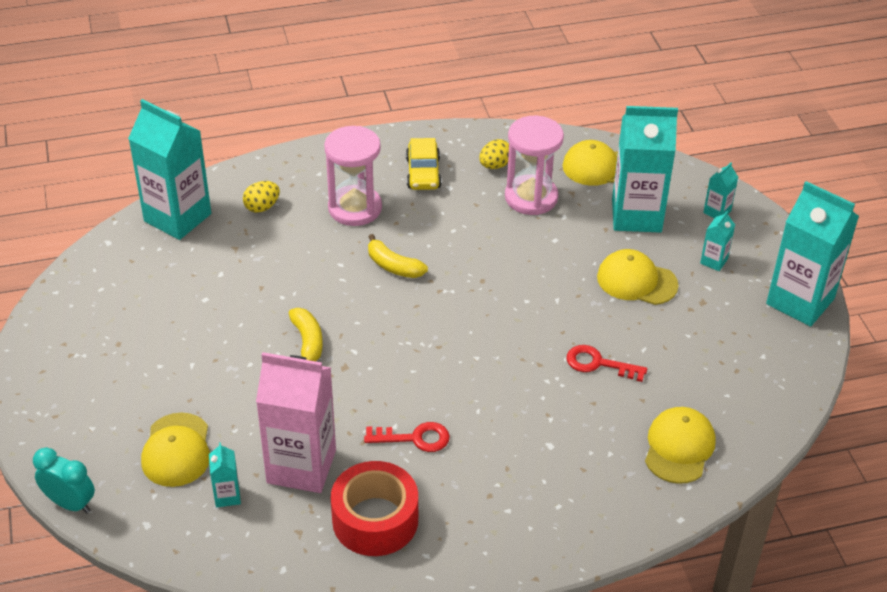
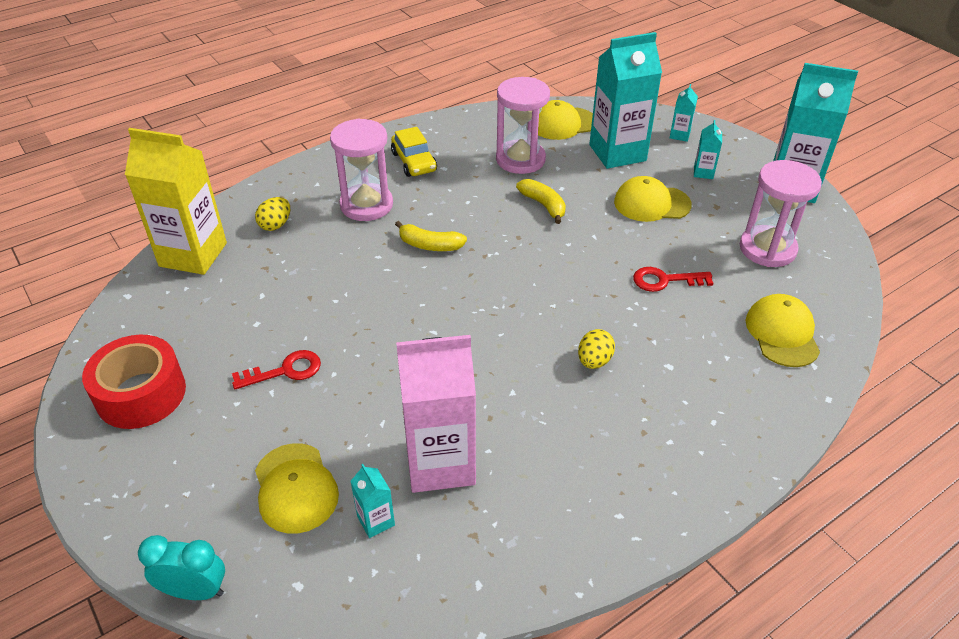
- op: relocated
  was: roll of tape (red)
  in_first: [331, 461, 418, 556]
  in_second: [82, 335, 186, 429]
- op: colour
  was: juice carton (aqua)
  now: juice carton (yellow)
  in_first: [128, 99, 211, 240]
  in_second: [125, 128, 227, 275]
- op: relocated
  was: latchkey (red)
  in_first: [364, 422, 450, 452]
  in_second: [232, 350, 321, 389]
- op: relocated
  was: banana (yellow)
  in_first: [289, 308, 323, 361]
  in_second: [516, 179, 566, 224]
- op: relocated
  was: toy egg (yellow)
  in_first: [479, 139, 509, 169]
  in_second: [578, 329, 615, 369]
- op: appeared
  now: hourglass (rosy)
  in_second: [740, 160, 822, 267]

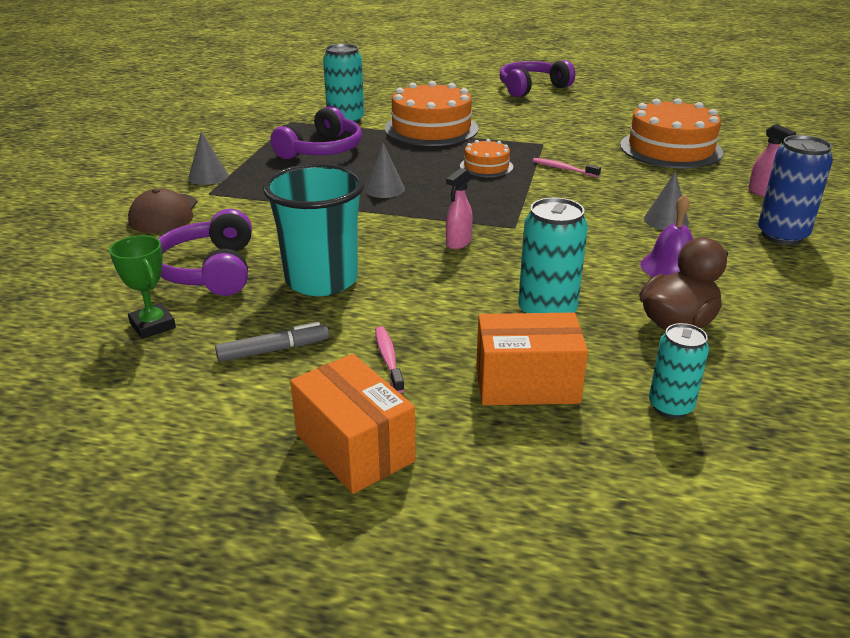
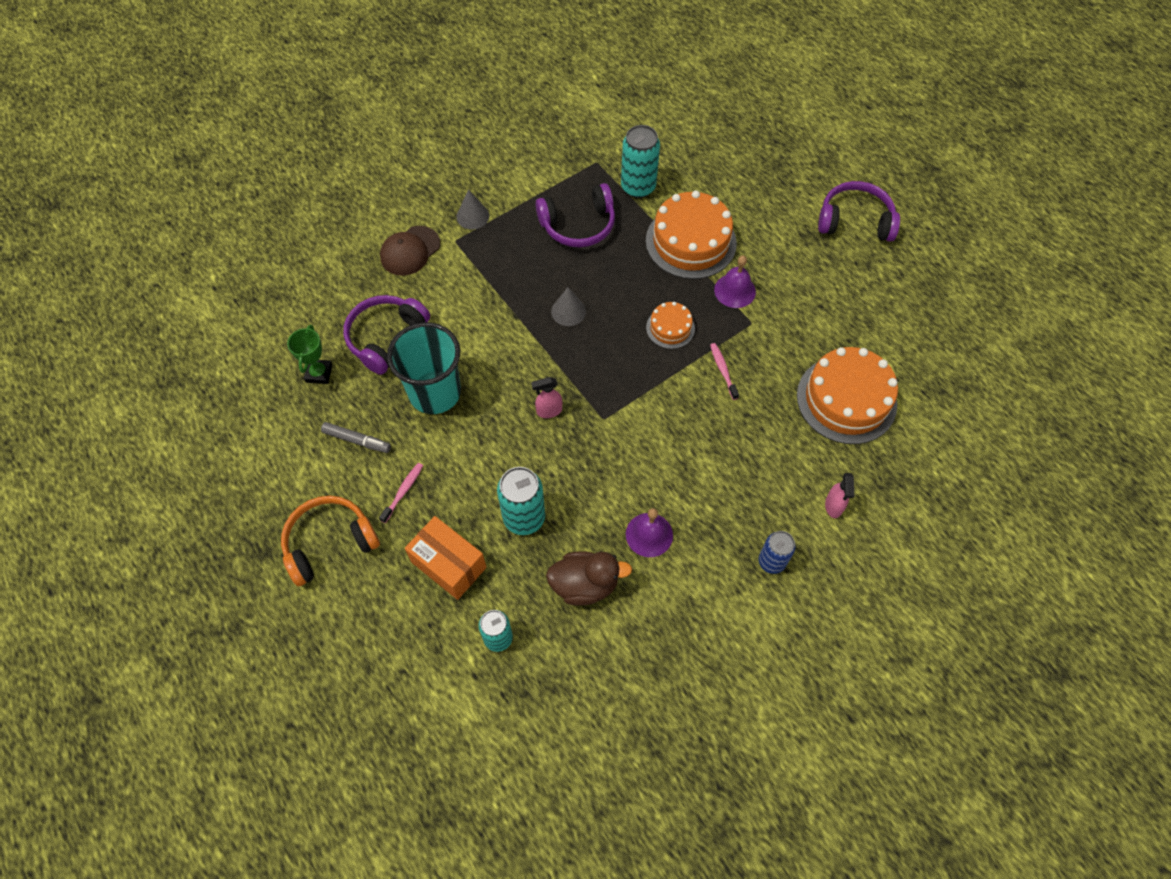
- op: exchanged
  was: package (orange-coloured)
  now: headset (orange-coloured)
  in_first: [290, 354, 416, 494]
  in_second: [281, 496, 380, 586]
- op: appeared
  now: school bell (violet)
  in_second: [714, 256, 756, 308]
- op: size
  was: soda can (blue)
  in_first: [758, 135, 833, 245]
  in_second: [758, 531, 796, 574]
  ratio: 0.65
- op: missing
  was: cone shape (grey)
  in_first: [644, 171, 689, 230]

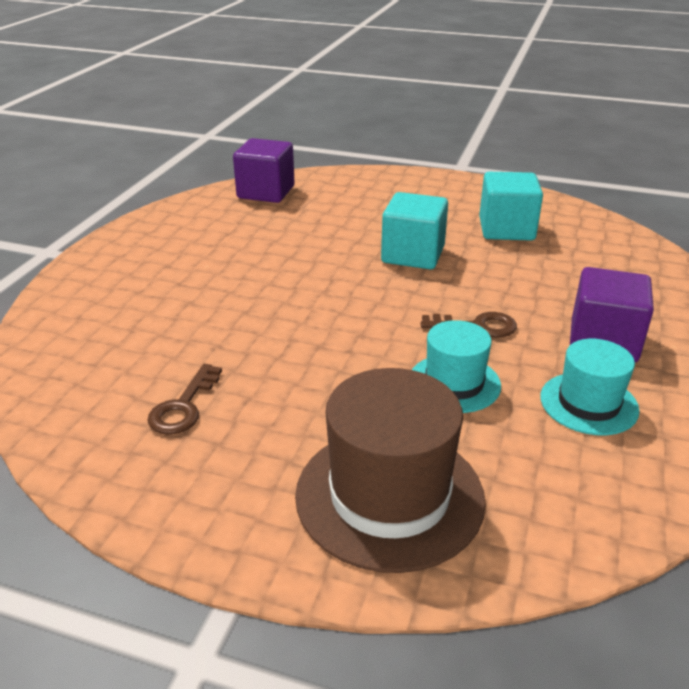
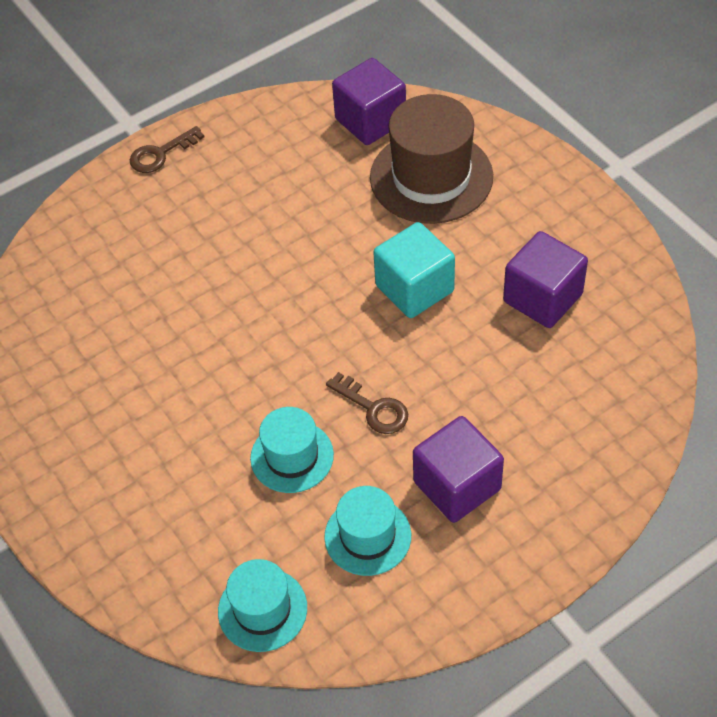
- op: relocated
  was: latchkey (brown)
  in_first: [147, 364, 222, 435]
  in_second: [130, 126, 204, 173]
- op: appeared
  now: hat (aqua)
  in_second: [218, 559, 307, 652]
- op: relocated
  was: hat (brown)
  in_first: [295, 368, 486, 573]
  in_second: [370, 94, 493, 224]
- op: colour
  was: solid cube (aqua)
  now: solid cube (violet)
  in_first: [479, 172, 543, 240]
  in_second: [503, 231, 588, 328]

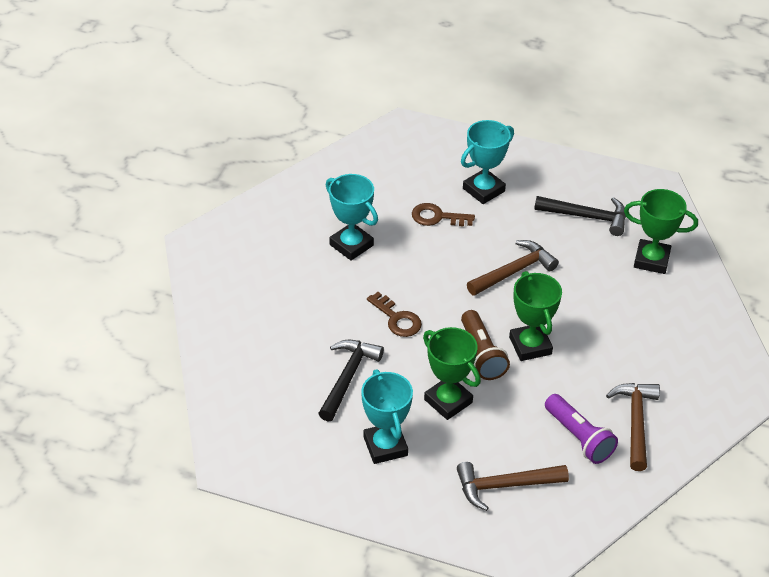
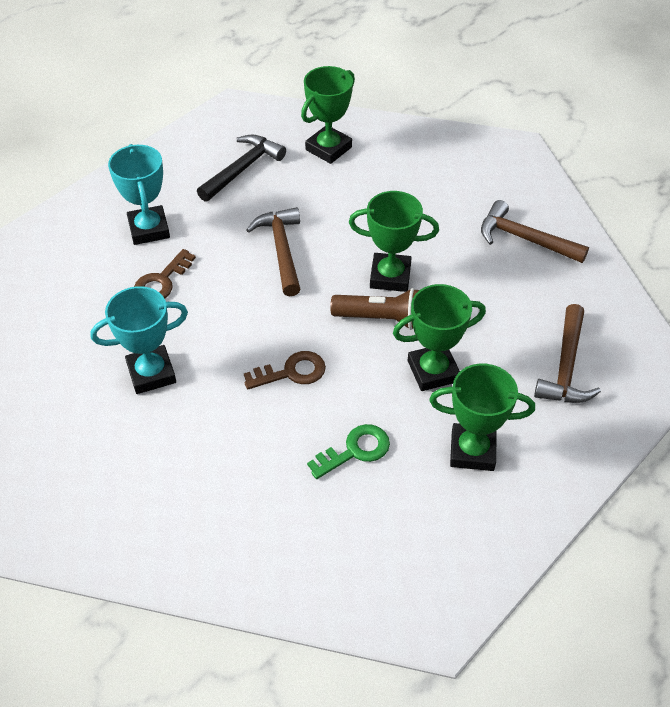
- op: exchanged
  was: hammer (jet-black)
  now: latchkey (green)
  in_first: [318, 340, 384, 422]
  in_second: [307, 424, 390, 479]
- op: colour
  was: prize cup (aqua)
  now: prize cup (green)
  in_first: [361, 370, 413, 464]
  in_second: [429, 364, 535, 471]
- op: missing
  was: torch (violet)
  in_first: [545, 394, 618, 464]

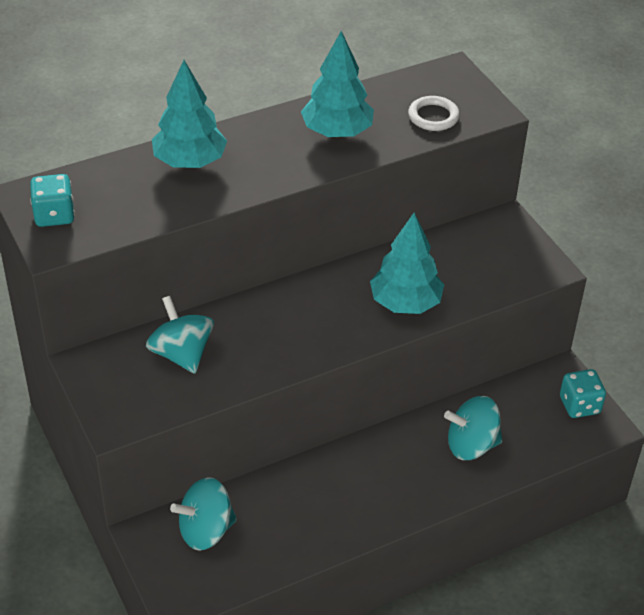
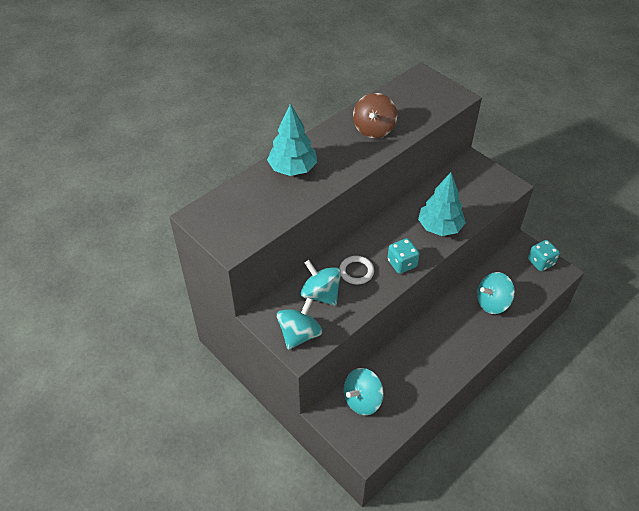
- op: appeared
  now: spinning top (aqua)
  in_second: [277, 297, 322, 350]
- op: relocated
  was: torus (pure white)
  in_first: [408, 96, 460, 131]
  in_second: [339, 256, 374, 284]
- op: exchanged
  was: tree (aqua)
  now: spinning top (brown)
  in_first: [301, 31, 374, 137]
  in_second: [353, 93, 397, 138]
- op: relocated
  was: die (aqua)
  in_first: [30, 174, 75, 227]
  in_second: [387, 238, 419, 274]

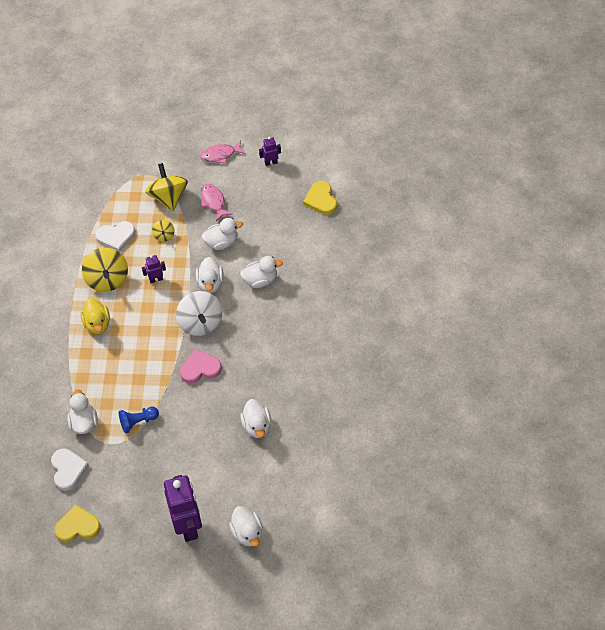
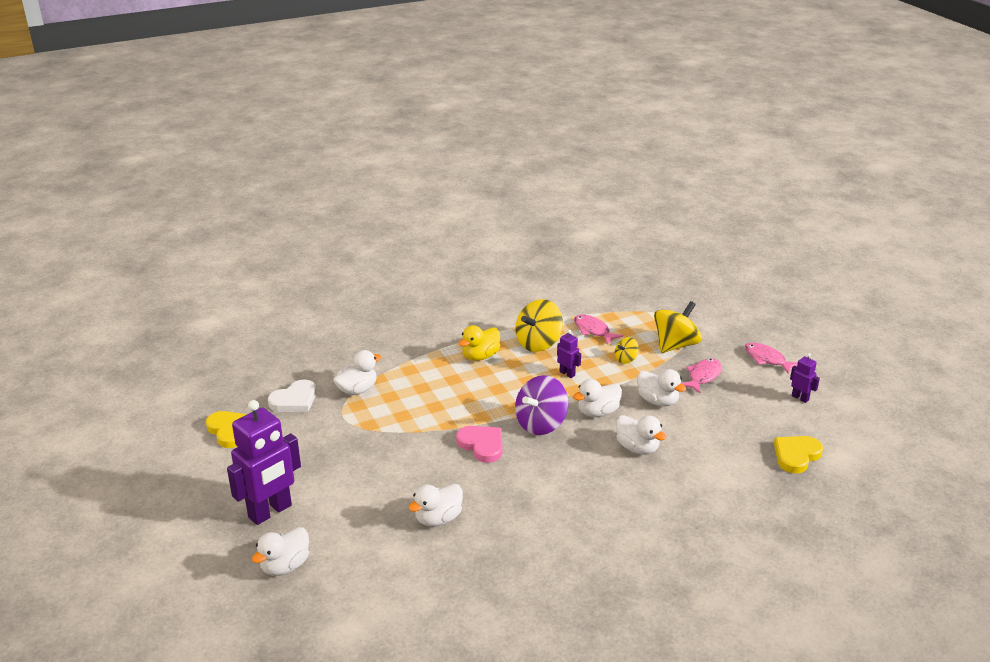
- op: colour
  was: spinning top (pure white)
  now: spinning top (violet)
  in_first: [176, 291, 222, 336]
  in_second: [515, 375, 568, 435]
- op: exchanged
  was: heart shape (pure white)
  now: toy fish (rosy)
  in_first: [96, 221, 135, 252]
  in_second: [574, 314, 623, 345]
- op: missing
  was: pawn (blue)
  in_first: [119, 407, 159, 433]

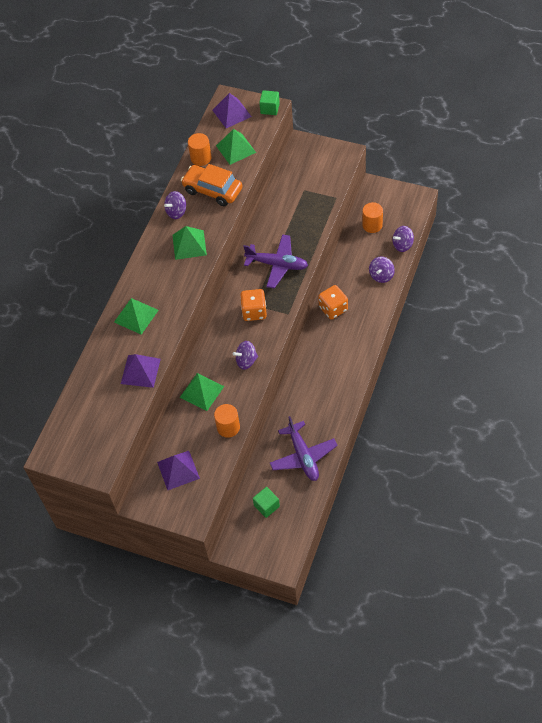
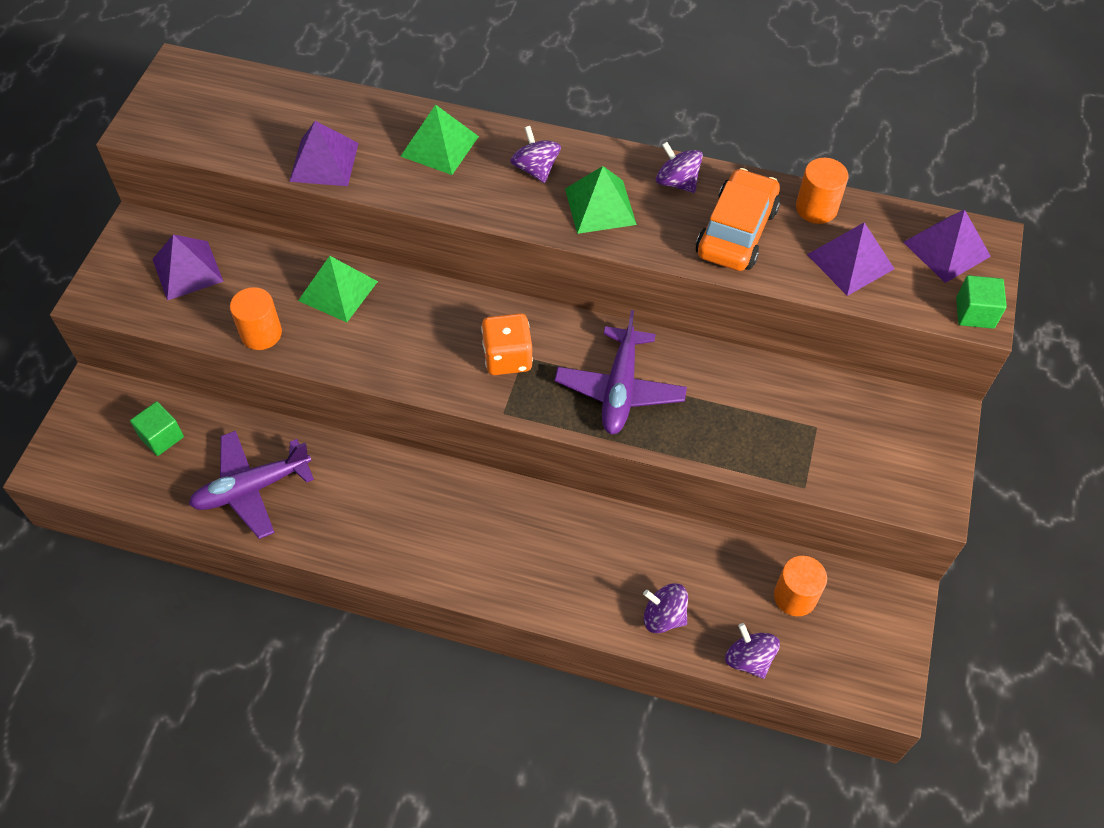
- op: relocated
  was: spinning top (violet)
  in_first: [233, 341, 258, 370]
  in_second: [510, 126, 561, 183]
- op: colour
  was: solid pyramid (green)
  now: solid pyramid (violet)
  in_first: [216, 129, 256, 165]
  in_second: [807, 222, 894, 296]
- op: missing
  was: die (orange-coloured)
  in_first: [318, 285, 348, 320]

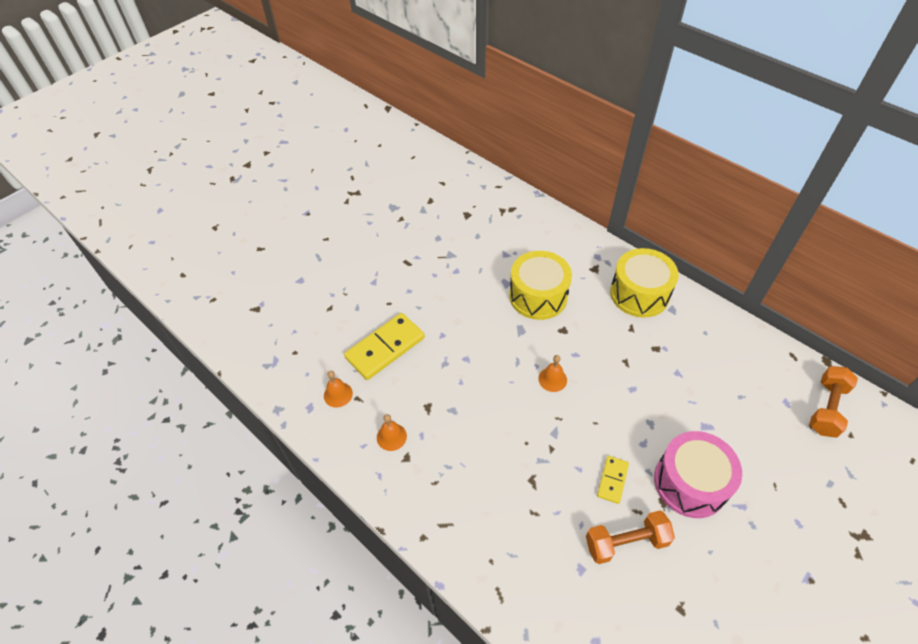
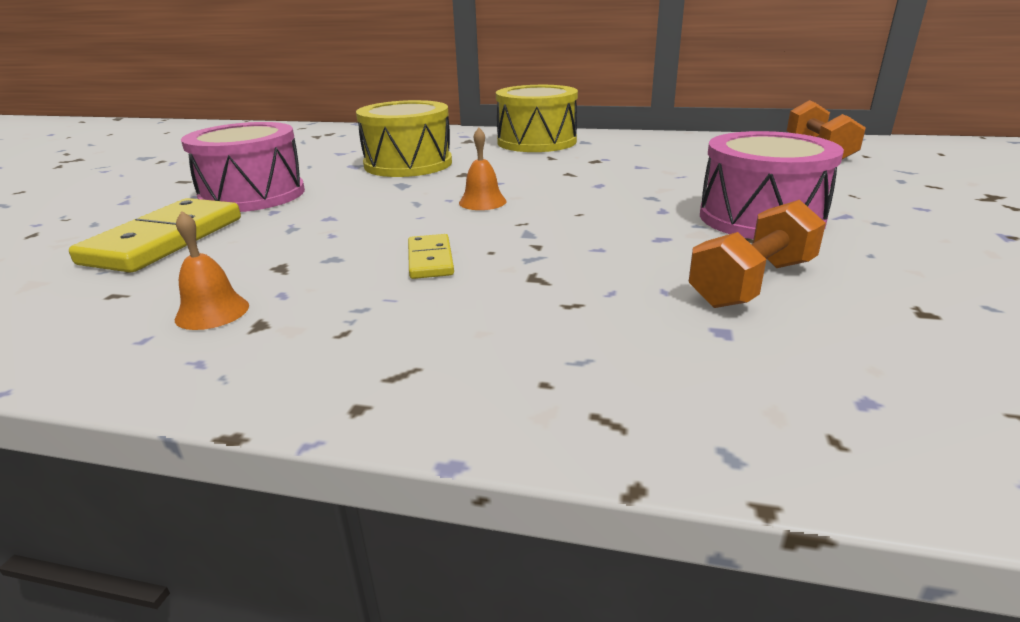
- op: appeared
  now: toy drum (rosy)
  in_second: [181, 122, 305, 212]
- op: relocated
  was: domino piece (yellow)
  in_first: [597, 456, 629, 504]
  in_second: [408, 234, 454, 279]
- op: missing
  was: school bell (orange-coloured)
  in_first: [324, 371, 353, 407]

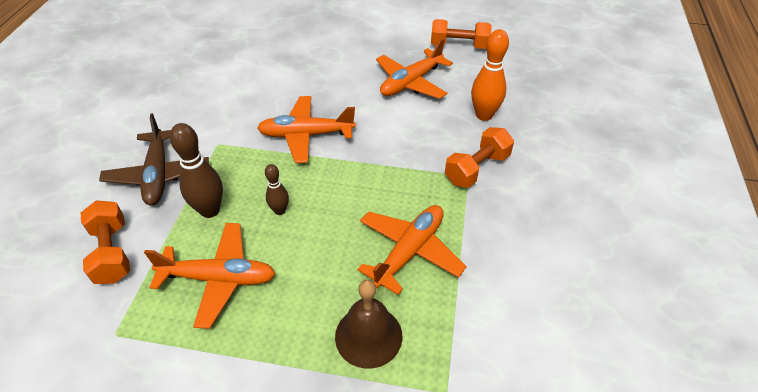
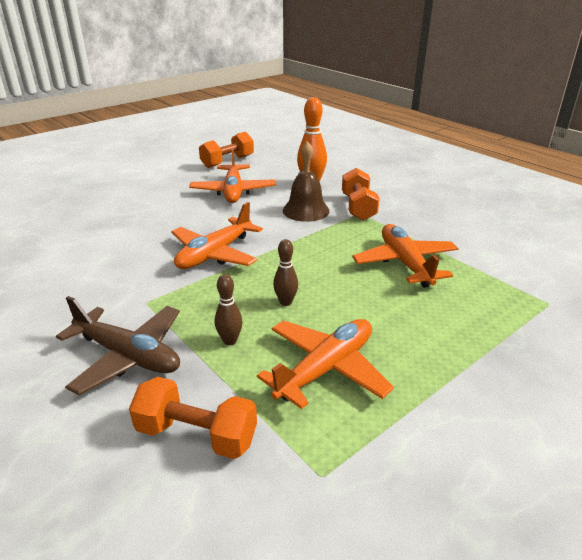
- op: size
  was: tenpin (brown)
  in_first: [170, 123, 223, 218]
  in_second: [215, 274, 242, 345]
  ratio: 0.57
- op: relocated
  was: school bell (brown)
  in_first: [335, 280, 403, 369]
  in_second: [283, 141, 329, 222]

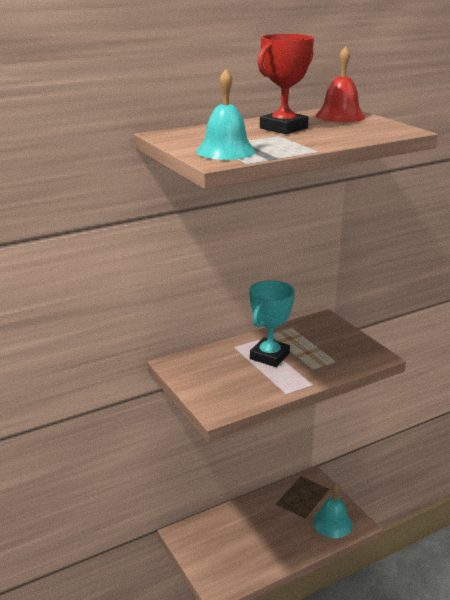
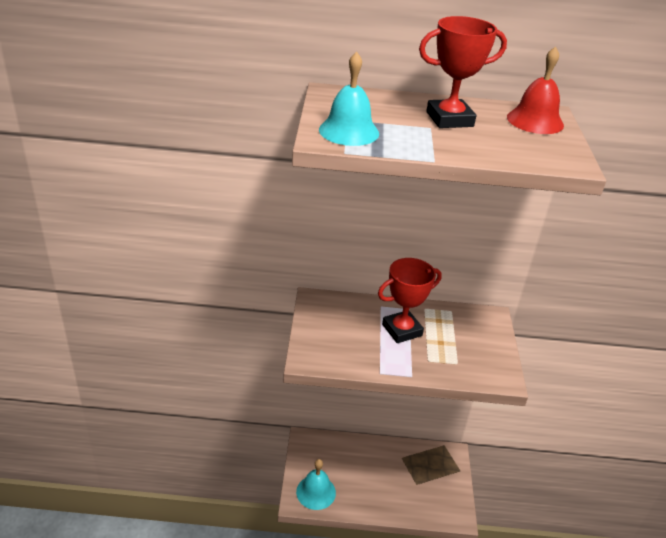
- op: relocated
  was: school bell (aqua)
  in_first: [313, 482, 353, 538]
  in_second: [296, 459, 336, 510]
- op: colour
  was: prize cup (aqua)
  now: prize cup (red)
  in_first: [249, 280, 295, 367]
  in_second: [378, 258, 442, 343]

